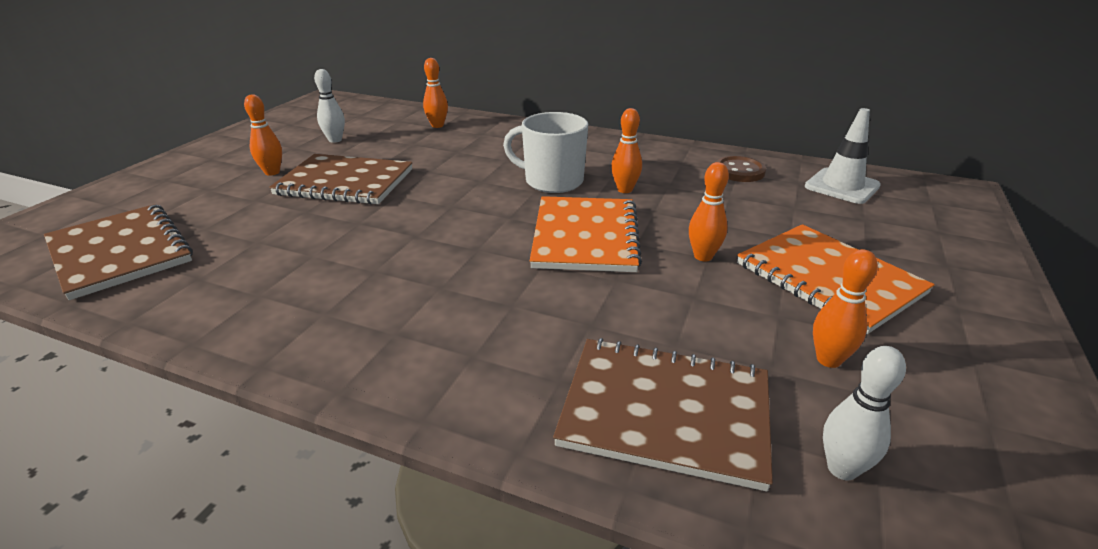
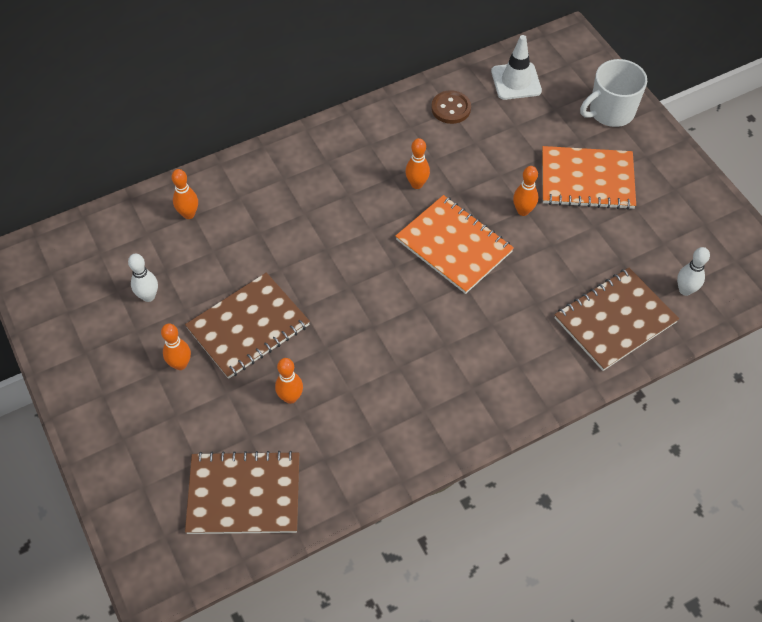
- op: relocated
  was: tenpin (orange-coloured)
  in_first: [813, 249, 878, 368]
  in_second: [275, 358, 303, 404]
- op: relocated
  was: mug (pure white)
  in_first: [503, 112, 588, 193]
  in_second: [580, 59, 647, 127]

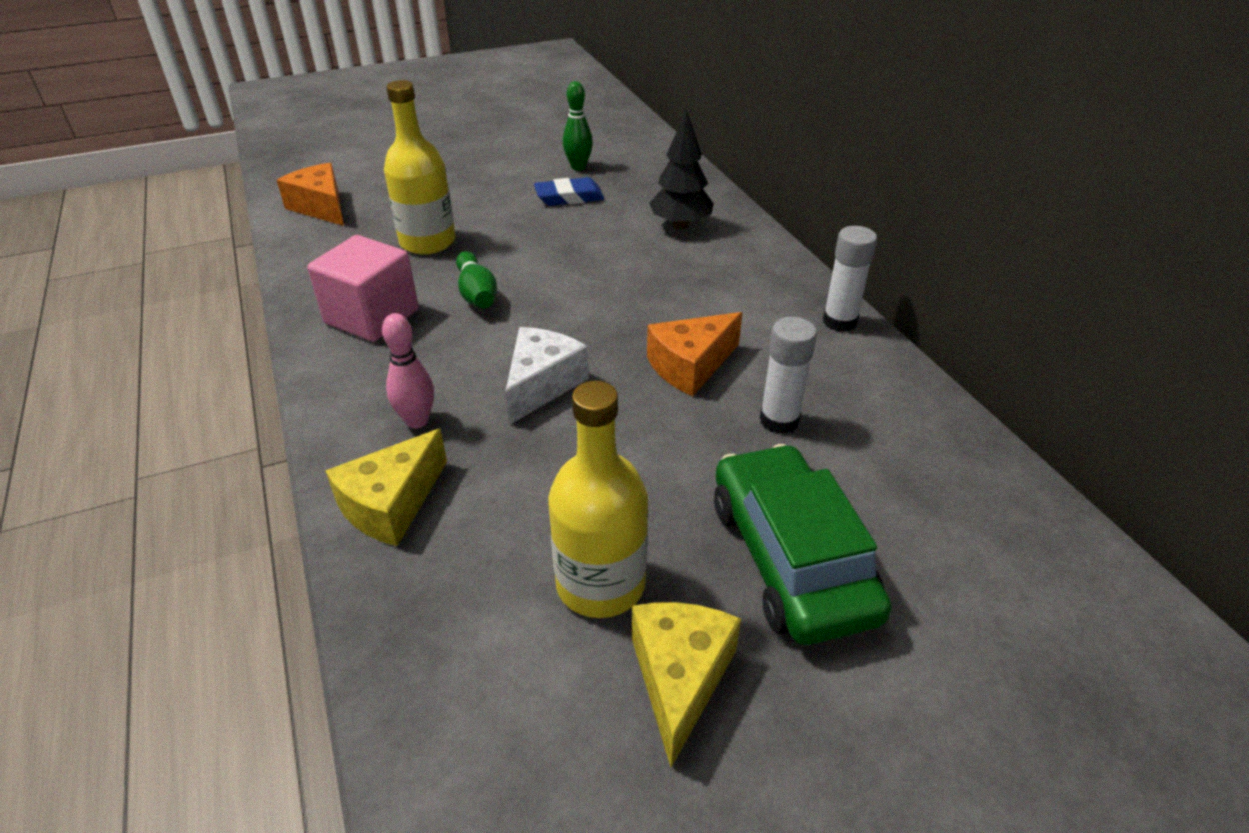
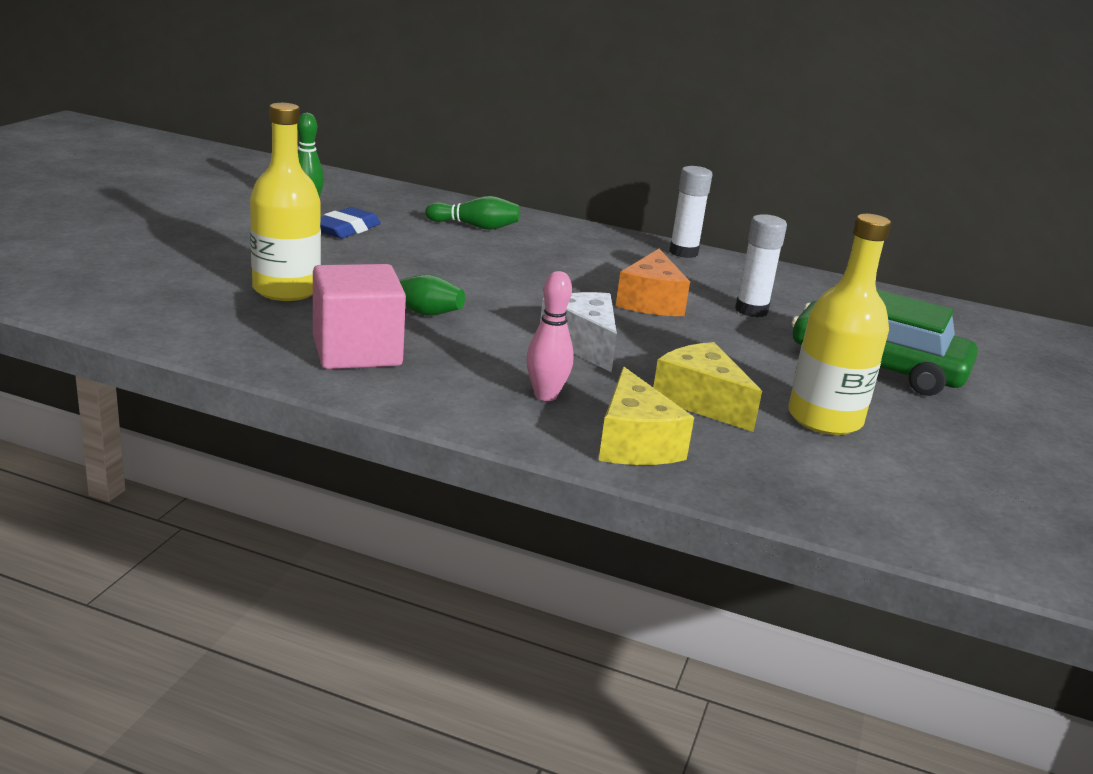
- op: exchanged
  was: tree (jet-black)
  now: tenpin (green)
  in_first: [649, 109, 714, 230]
  in_second: [425, 196, 520, 230]
- op: relocated
  was: cheese (yellow)
  in_first: [632, 602, 741, 767]
  in_second: [653, 342, 762, 432]
- op: missing
  was: cheese (orange-coloured)
  in_first: [277, 163, 344, 226]

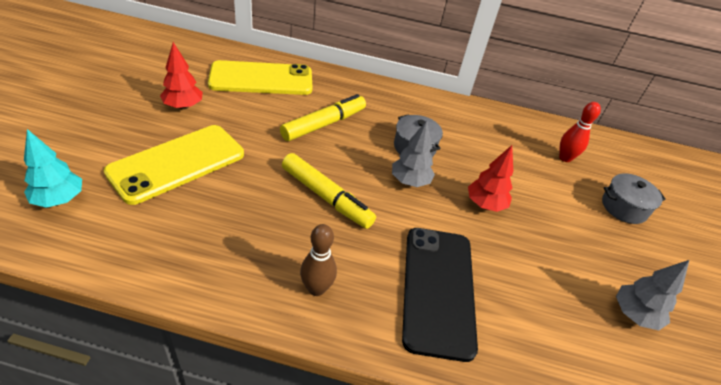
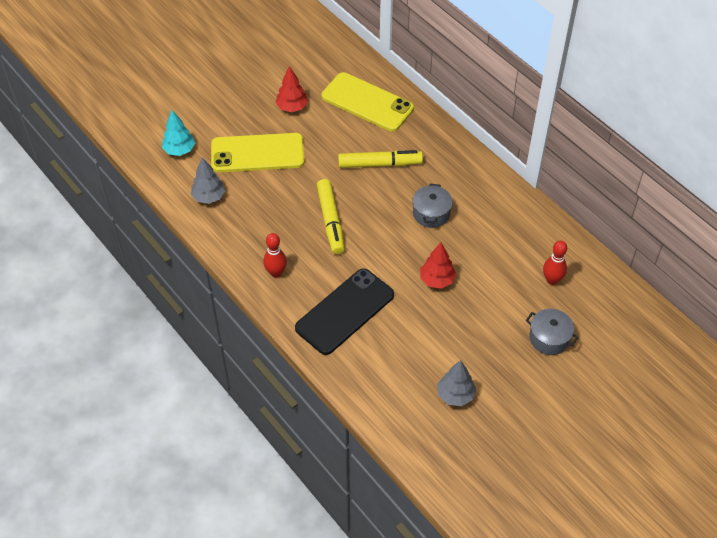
- op: relocated
  was: tree (grey)
  in_first: [392, 121, 435, 187]
  in_second: [191, 157, 225, 204]
- op: colour
  was: tenpin (brown)
  now: tenpin (red)
  in_first: [300, 224, 337, 296]
  in_second: [263, 233, 287, 278]

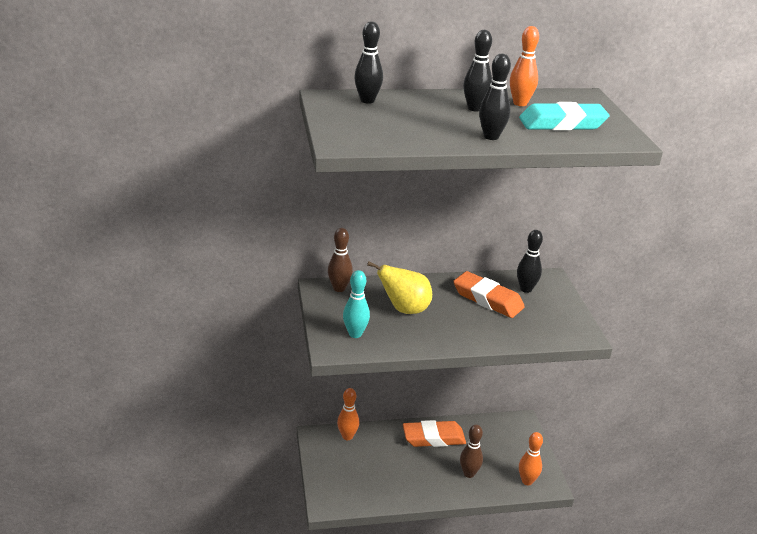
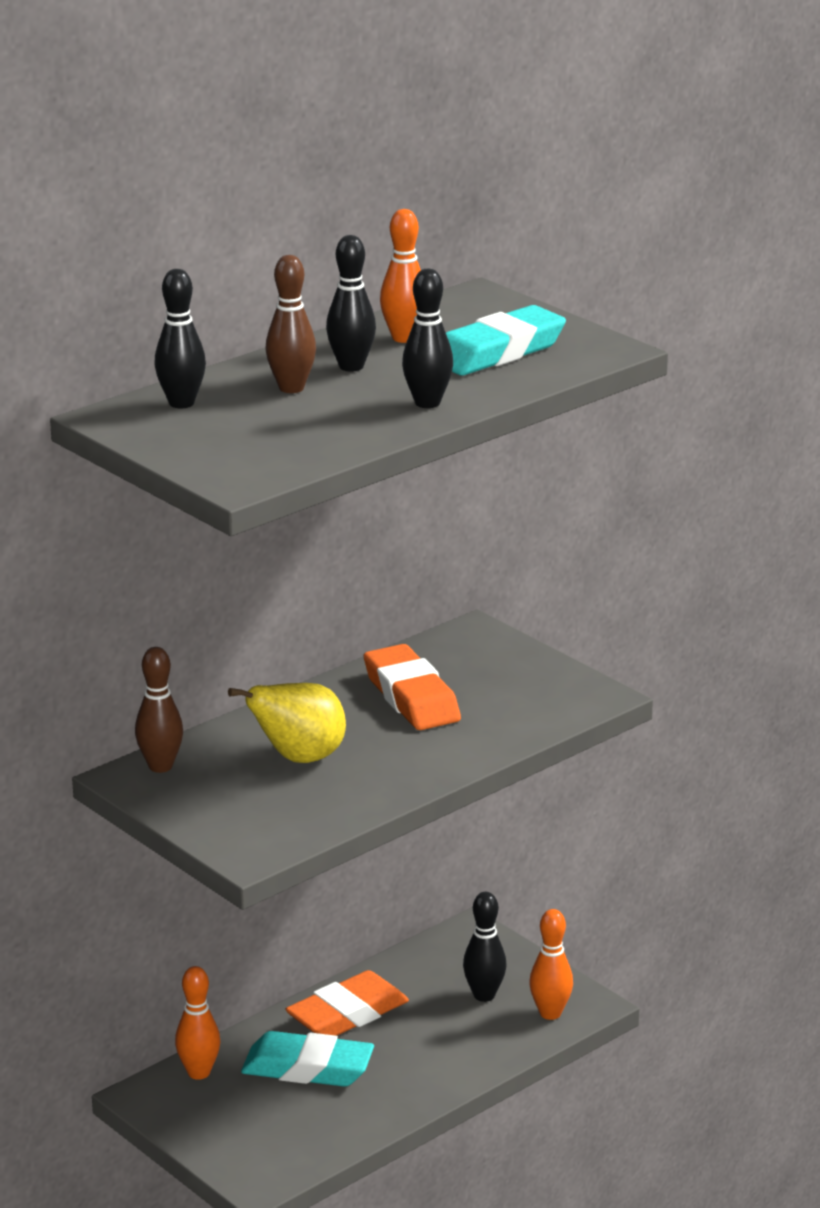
- op: appeared
  now: pencil eraser (aqua)
  in_second: [241, 1031, 374, 1087]
- op: relocated
  was: tenpin (brown)
  in_first: [460, 425, 483, 478]
  in_second: [265, 255, 316, 393]
- op: spun
  was: pencil eraser (orange-coloured)
  in_first: [453, 271, 525, 318]
  in_second: [364, 644, 461, 730]
  clockwise: 60
- op: relocated
  was: tenpin (jet-black)
  in_first: [517, 230, 543, 293]
  in_second: [463, 892, 507, 1002]
- op: missing
  was: tenpin (aqua)
  in_first: [343, 270, 370, 338]

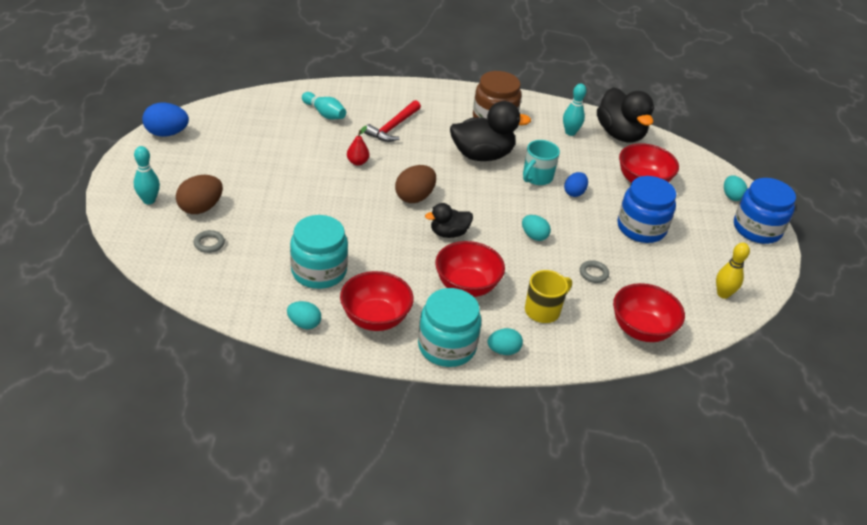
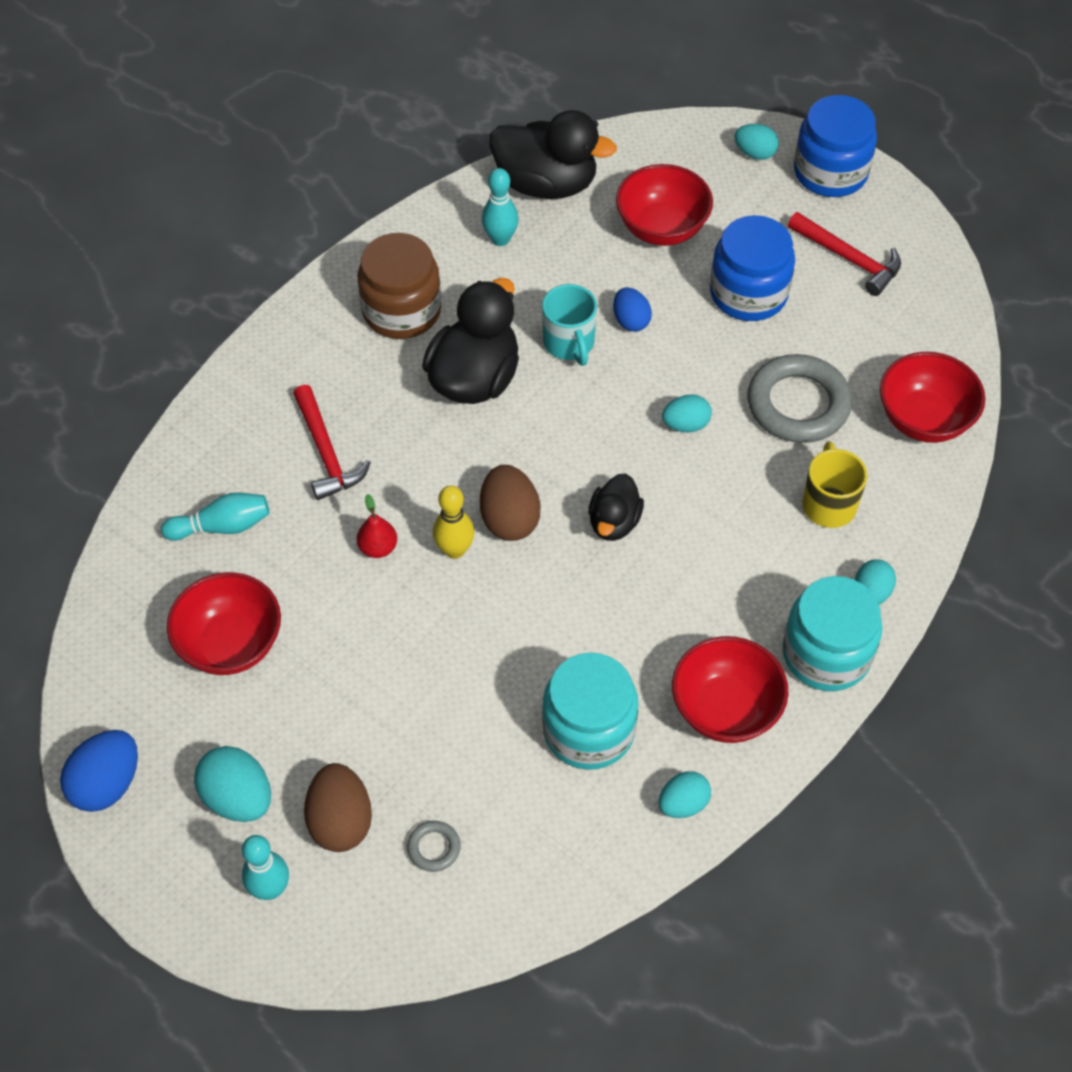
- op: relocated
  was: serving bowl (red)
  in_first: [435, 241, 505, 297]
  in_second: [167, 572, 281, 675]
- op: appeared
  now: toy egg (aqua)
  in_second: [194, 746, 271, 822]
- op: relocated
  was: tenpin (yellow)
  in_first: [716, 243, 750, 299]
  in_second: [433, 485, 474, 559]
- op: size
  was: torus (grey)
  in_first: [580, 260, 609, 283]
  in_second: [747, 354, 852, 443]
  ratio: 2.27
- op: appeared
  now: hammer (red)
  in_second: [788, 212, 901, 296]

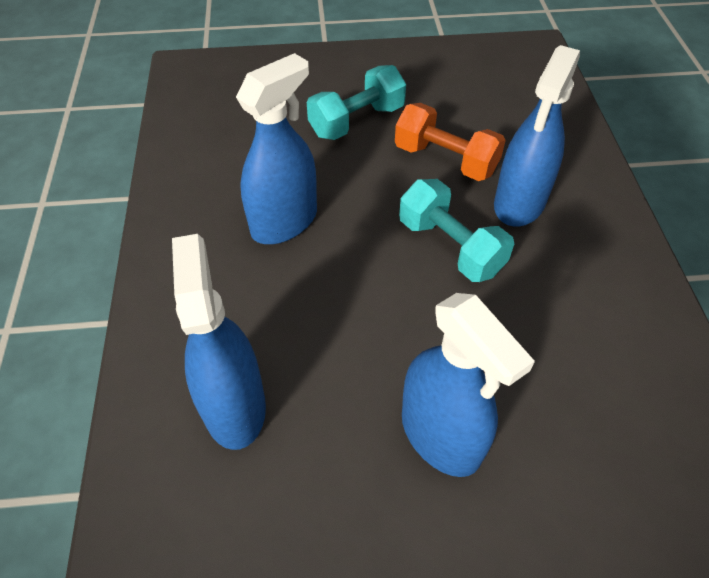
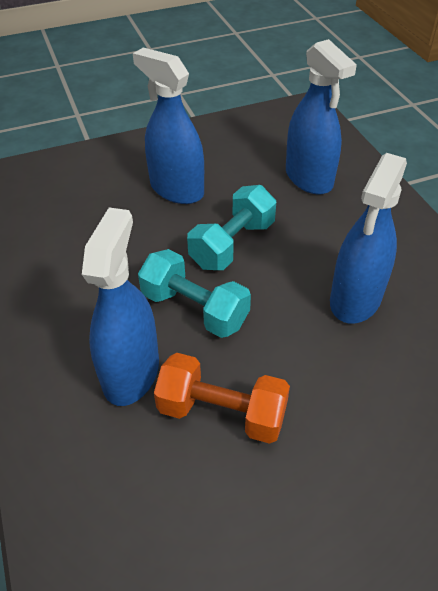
- op: relocated
  was: dumbbell (aqua)
  in_first: [307, 65, 406, 140]
  in_second: [187, 185, 276, 270]

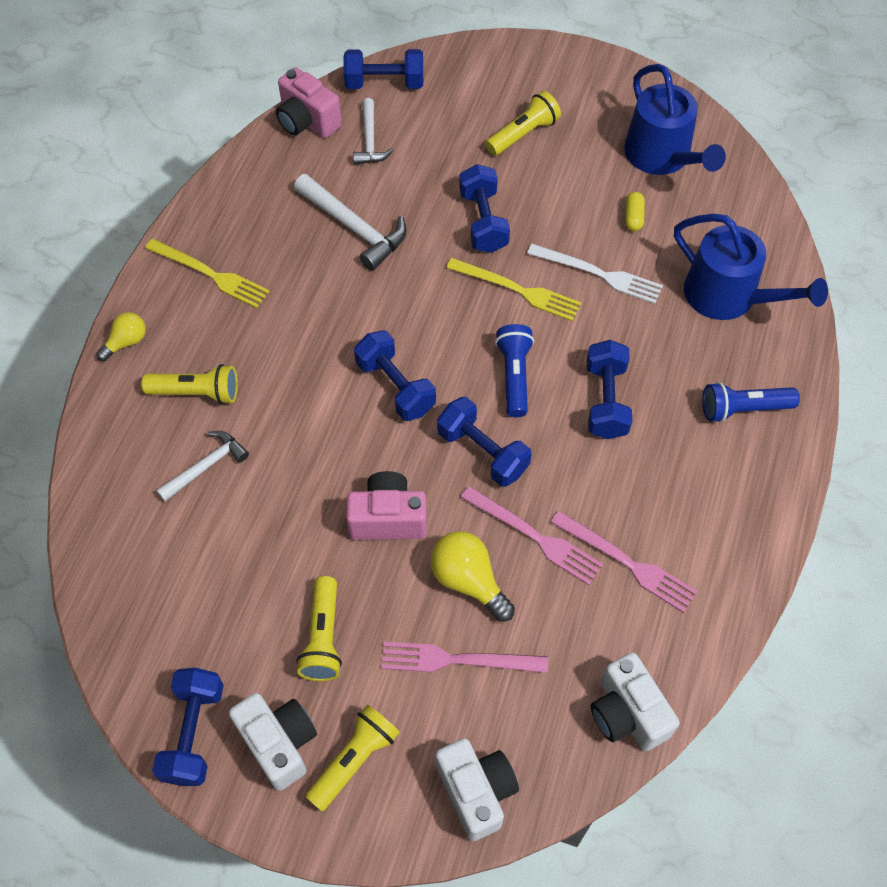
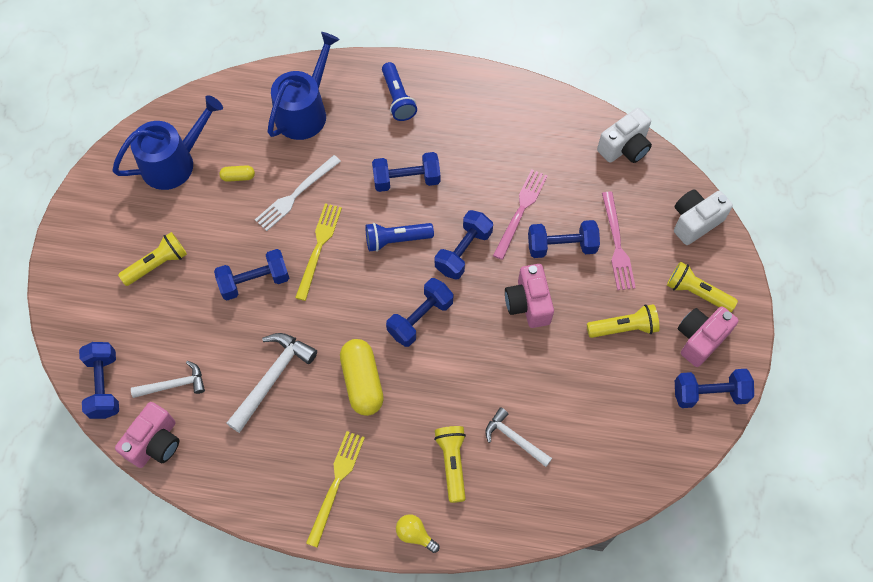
- op: spun
  was: torch (yellow)
  in_first: [486, 91, 561, 156]
  in_second: [118, 232, 187, 286]
  clockwise: 105
- op: spun
  was: table fork (pure white)
  in_first: [527, 244, 663, 304]
  in_second: [255, 155, 341, 231]
  clockwise: -150
- op: appeared
  now: pill (yellow)
  in_second: [340, 339, 384, 416]
- op: exchanged
  was: light bulb (yellow)
  now: dumbbell (blue)
  in_first: [430, 531, 515, 622]
  in_second: [528, 220, 600, 258]
- op: colour
  was: compact camera (pure white)
  now: compact camera (rosy)
  in_first: [229, 693, 317, 791]
  in_second: [677, 306, 739, 367]
- op: missing
  was: table fork (rosy)
  in_first: [551, 511, 697, 613]

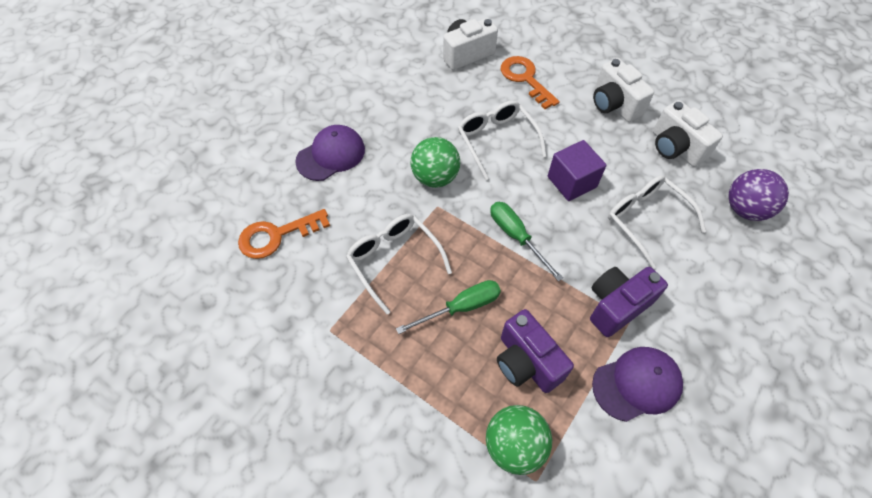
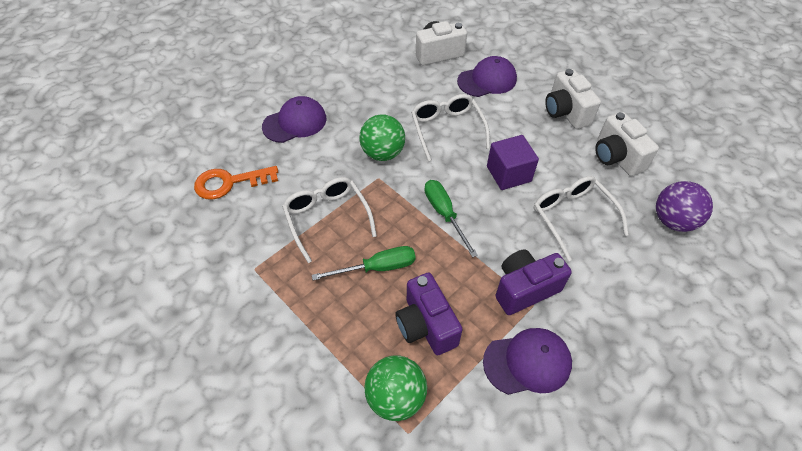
- op: exchanged
  was: latchkey (orange-coloured)
  now: cap (violet)
  in_first: [501, 56, 559, 109]
  in_second: [457, 56, 517, 97]

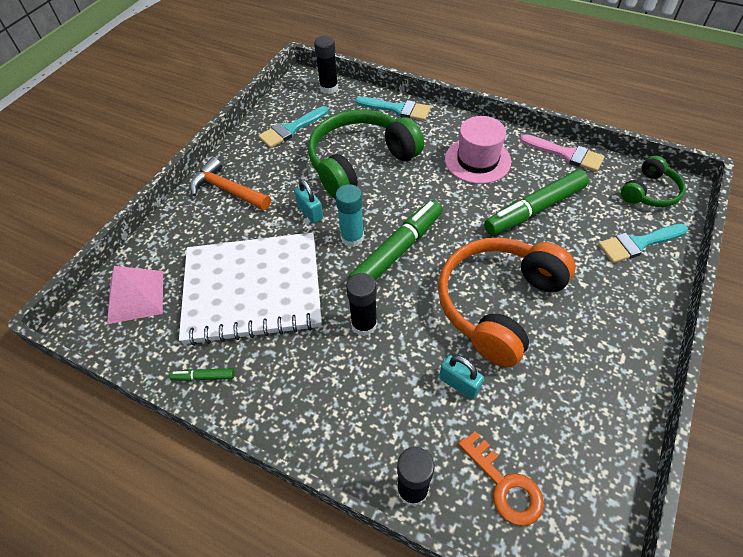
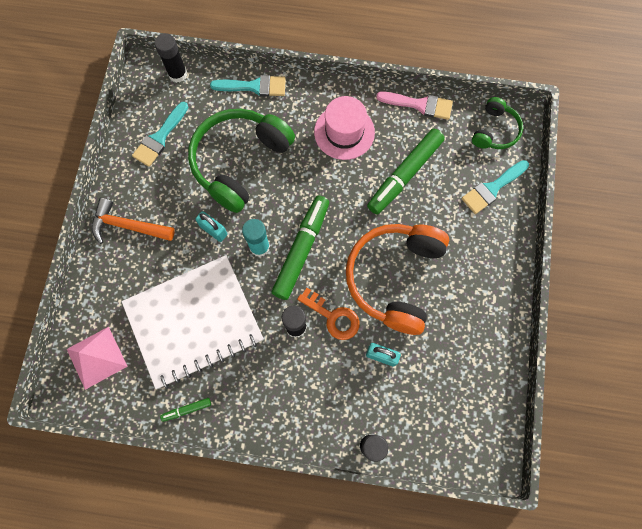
- op: relocated
  was: latchkey (orange-coloured)
  in_first: [458, 431, 544, 526]
  in_second: [297, 288, 359, 340]

